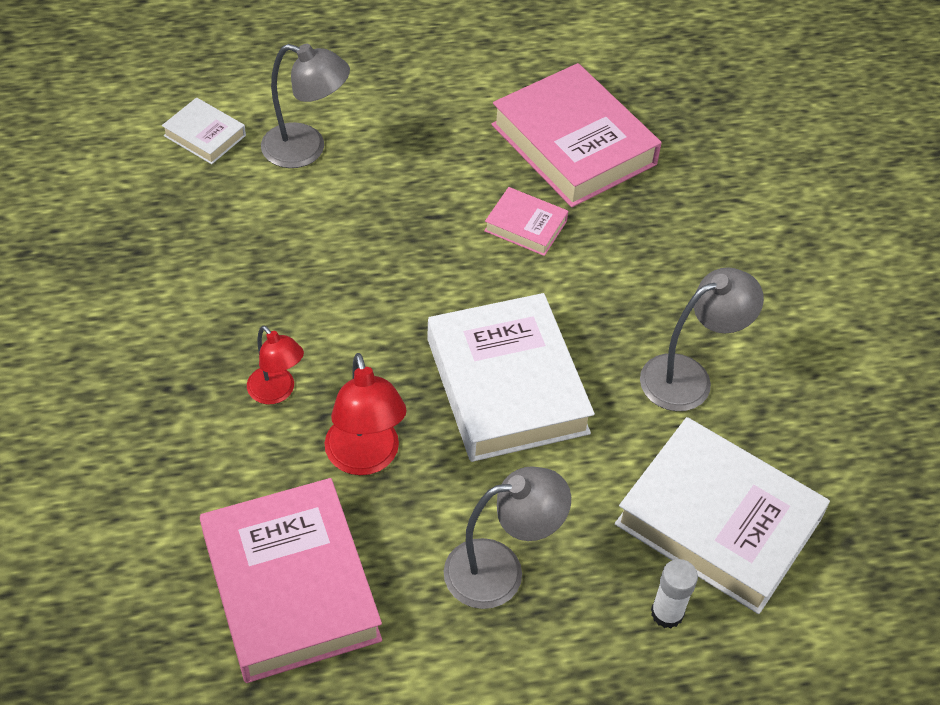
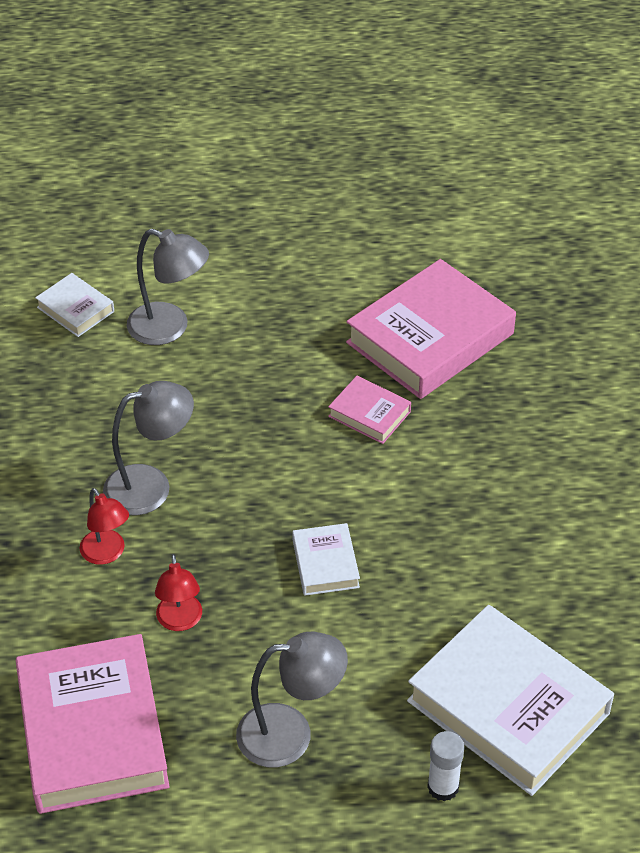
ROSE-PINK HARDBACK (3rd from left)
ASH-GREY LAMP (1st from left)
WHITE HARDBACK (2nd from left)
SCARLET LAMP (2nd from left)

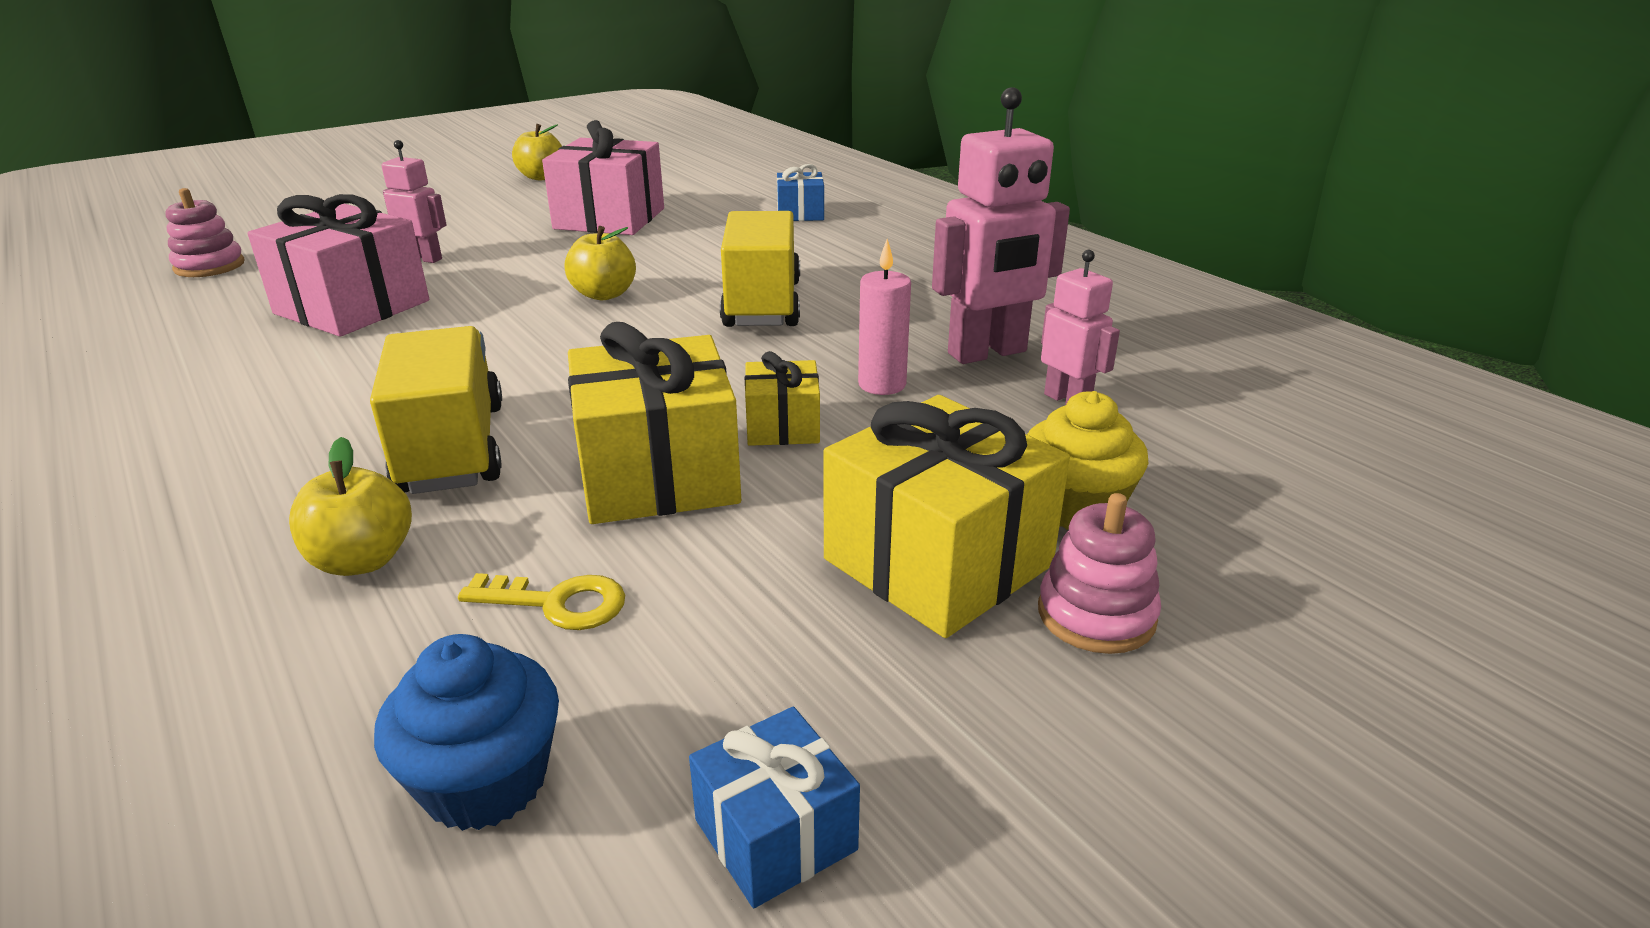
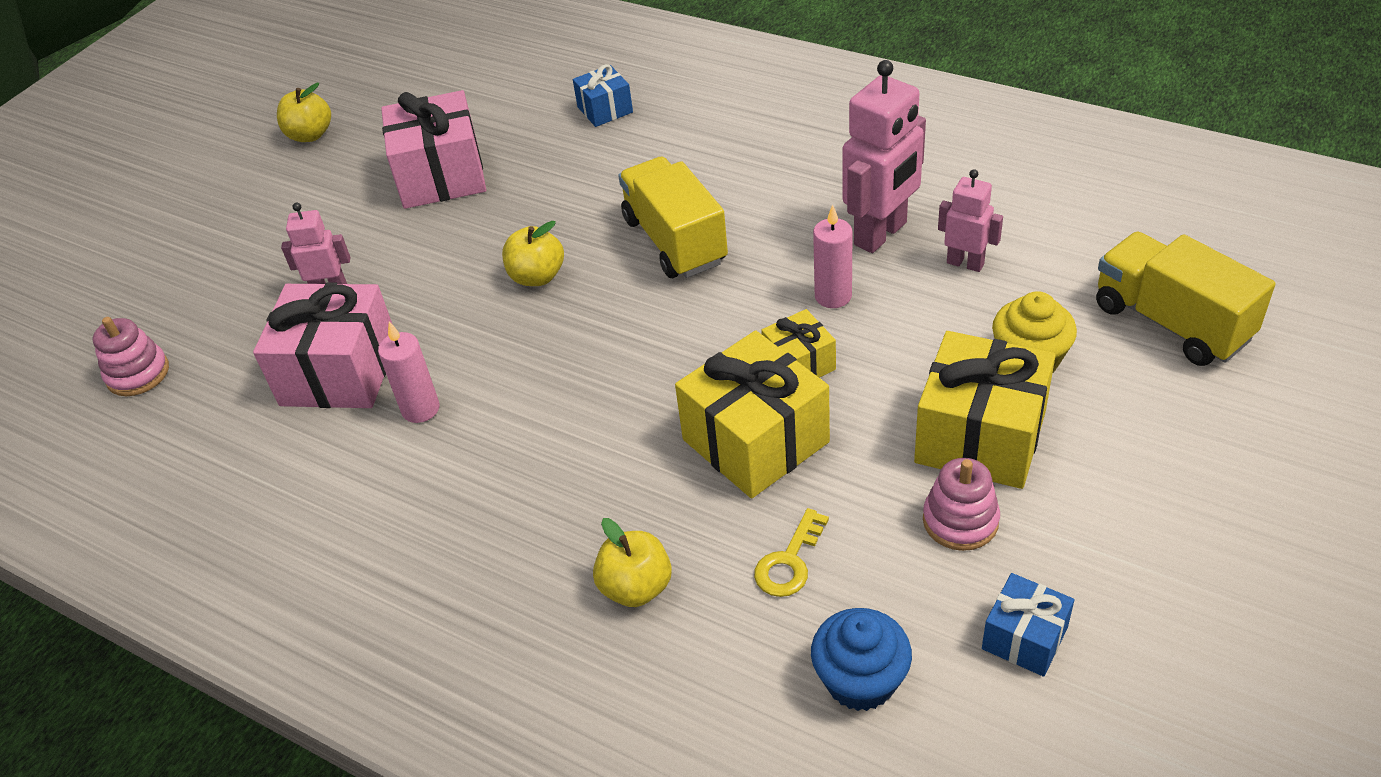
GOLDEN TOY TRUCK (2nd from left)
ROSE-PINK STACKING RINGS (2nd from left)
GOLDEN KEY
ROSE-PINK WAX CANDLE (1st from left)

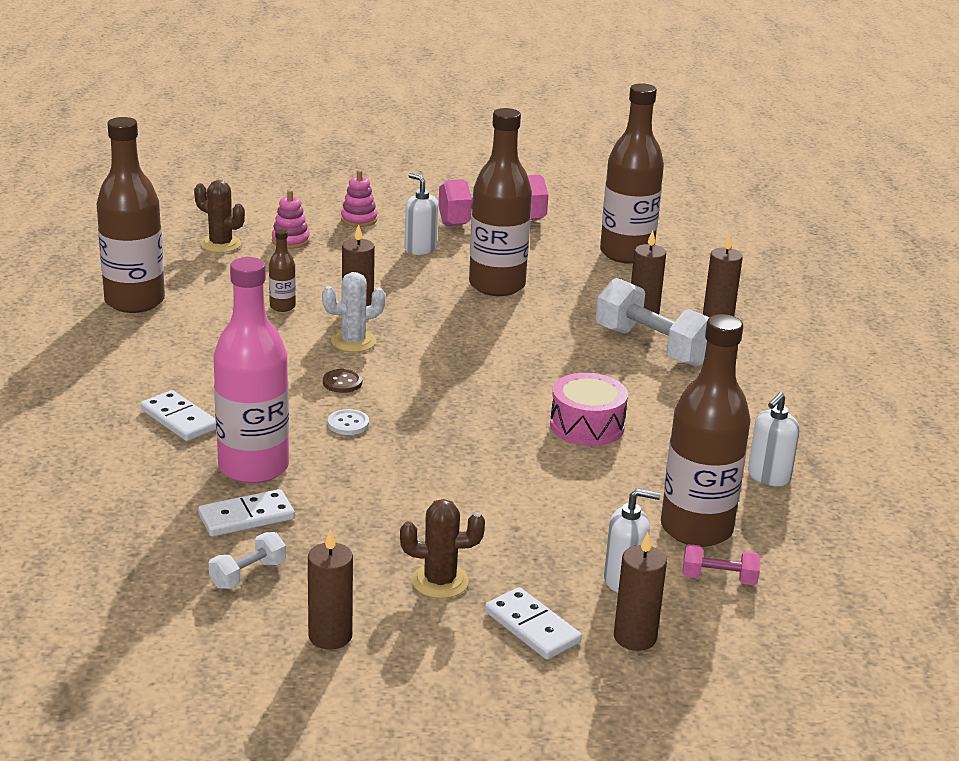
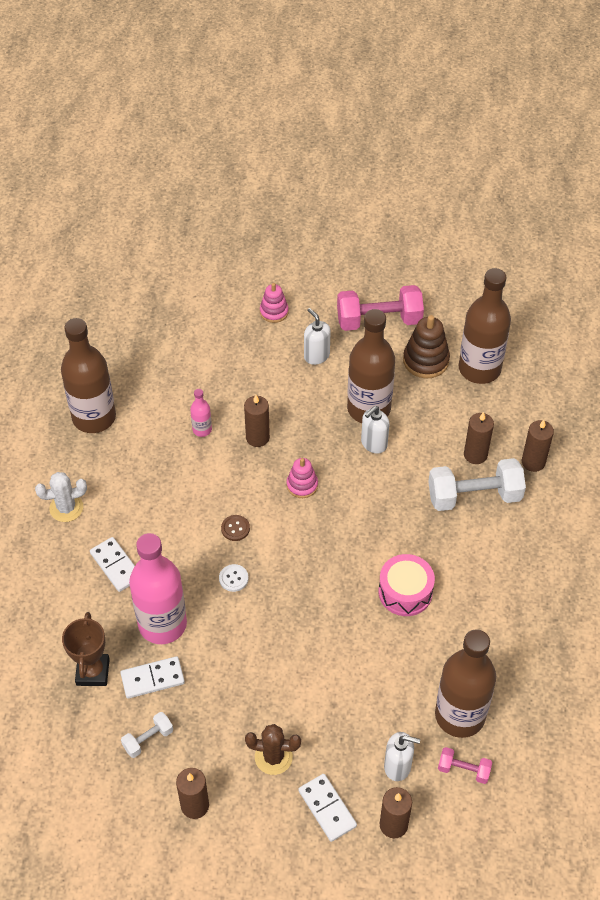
DARK BROWN CACTUS (1st from left in the first image)
ROSE-PINK STACKING RINGS (2nd from left)
ROSE-PINK DRINK BOTTLE (2nd from left)
WHITE CACTUS
WHITE HAND WEIGHT (2nd from left)
WHITE SOAP PUMP (2nd from left)
DARK BROWN STACKING RINGS
DARK BROWN PRIZE CUP

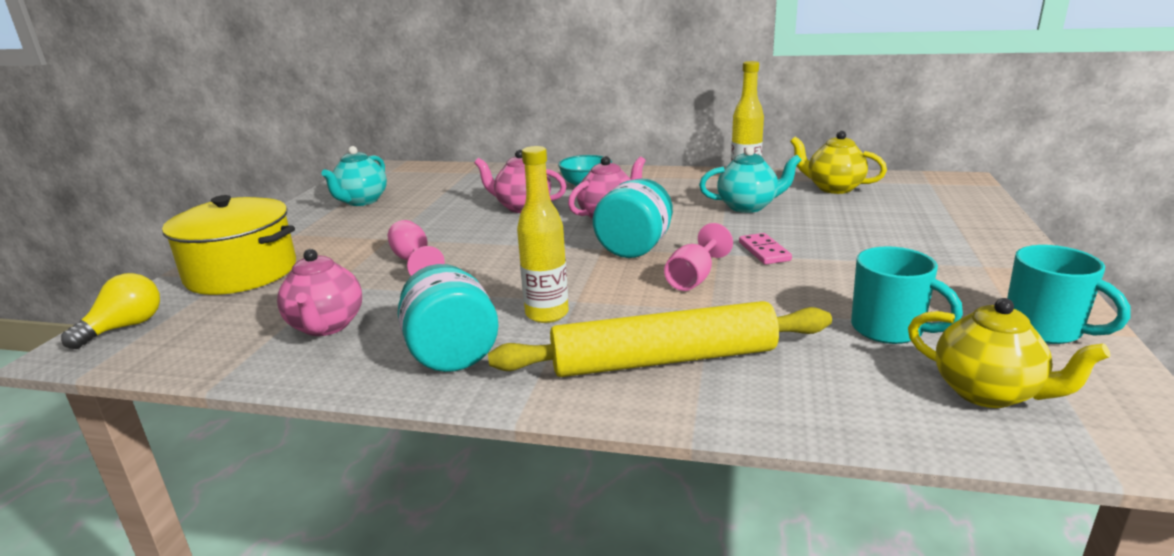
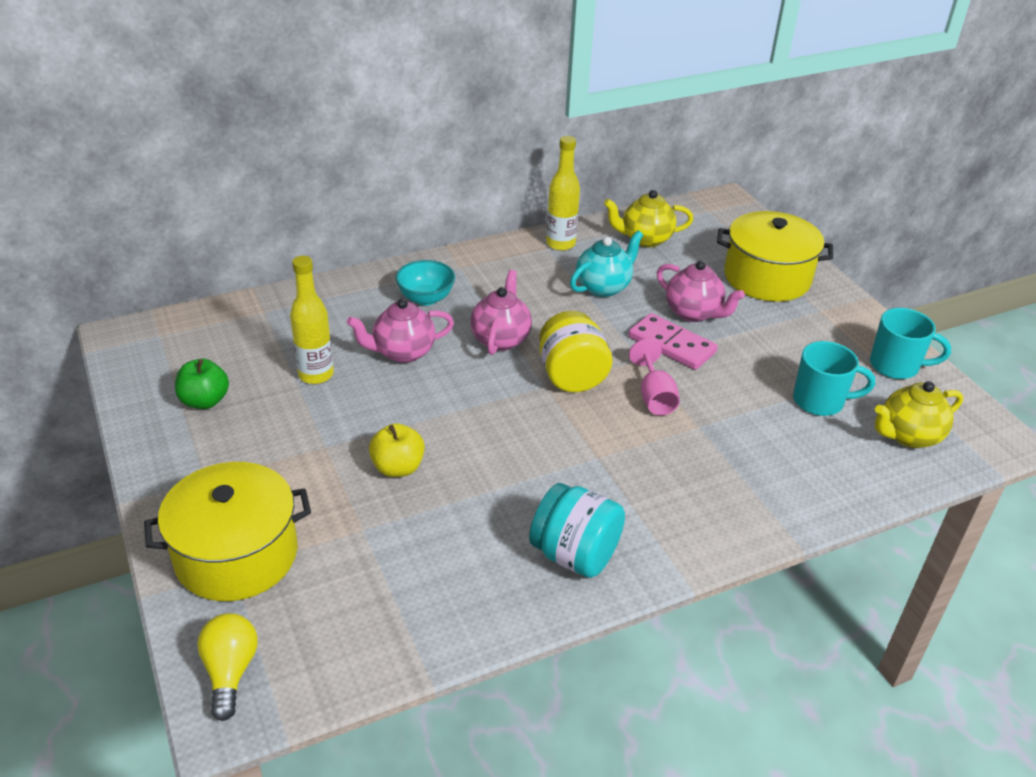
LEAF-GREEN APPLE FRUIT
GOLDEN DRINK BOTTLE (1st from left)
GOLDEN JAM JAR
GOLDEN APPLE FRUIT
ROSE-PINK DOMINO PIECE
ROSE-PINK TEA POT (3rd from left)
GOLDEN TEA POT (2nd from left)
GOLDEN PASTRY ROLLER
GOLDEN POT (2nd from left)

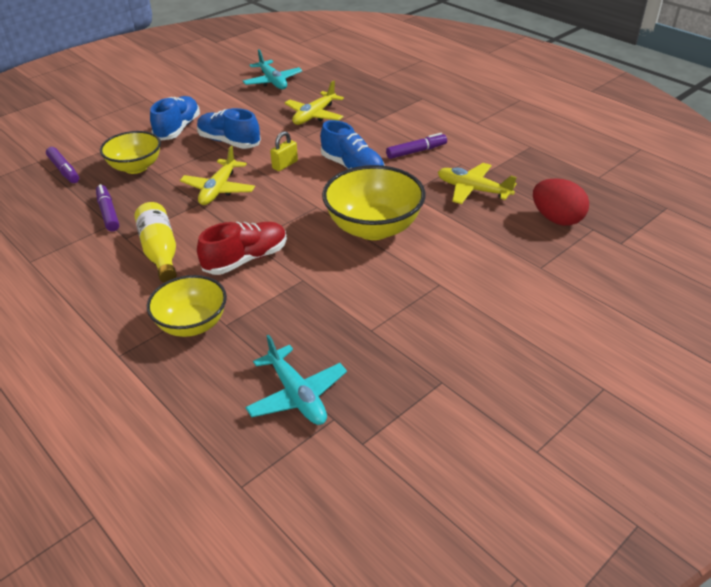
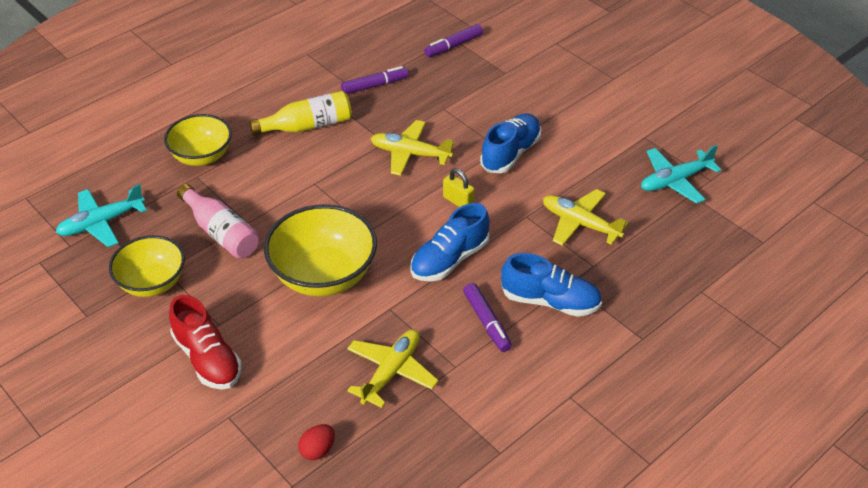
ROYAL BLUE LACE-UP SHOE (3rd from left)
GOLDEN SERVING BOWL (1st from left)
SCARLET TOY EGG
SCARLET LACE-UP SHOE
ROSE-PINK DRINK BOTTLE

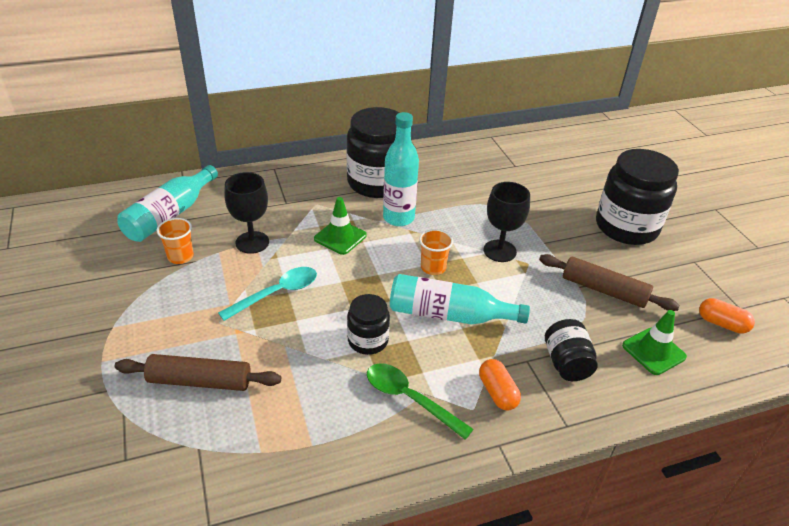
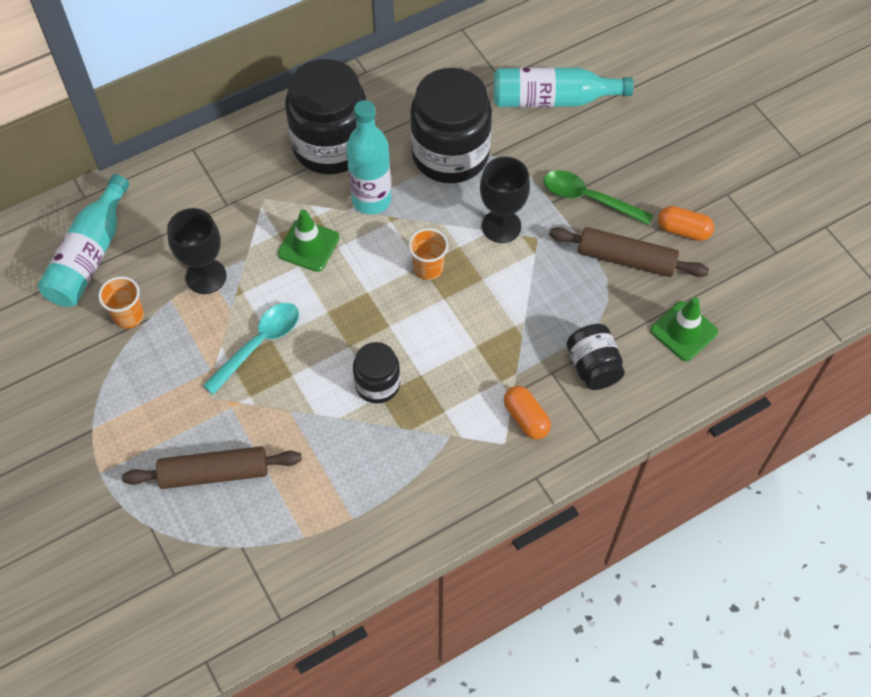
EBONY JAM JAR (3rd from left)
TEAL DRINK BOTTLE (3rd from left)
BRIGHT ORANGE PILL (2nd from left)
LEAF-GREEN SPOON

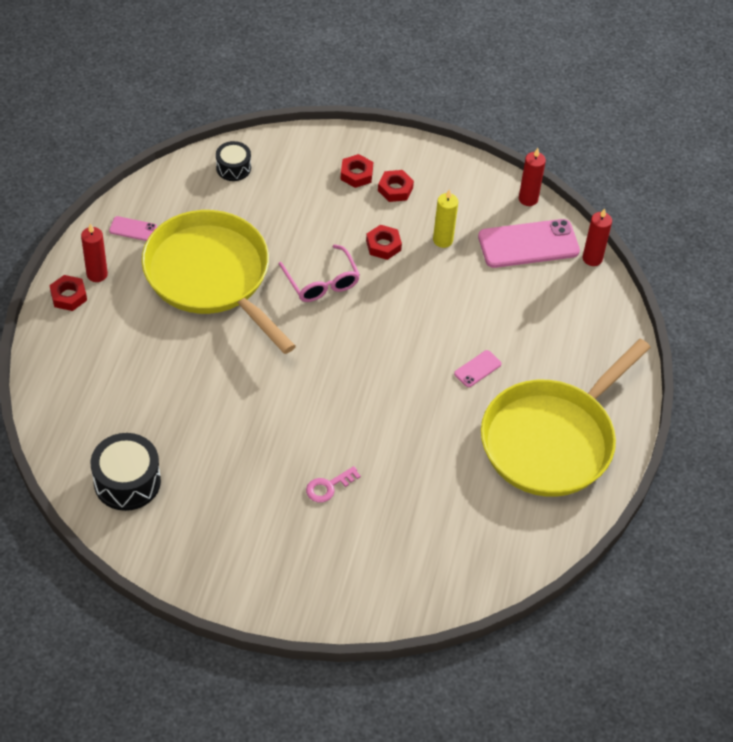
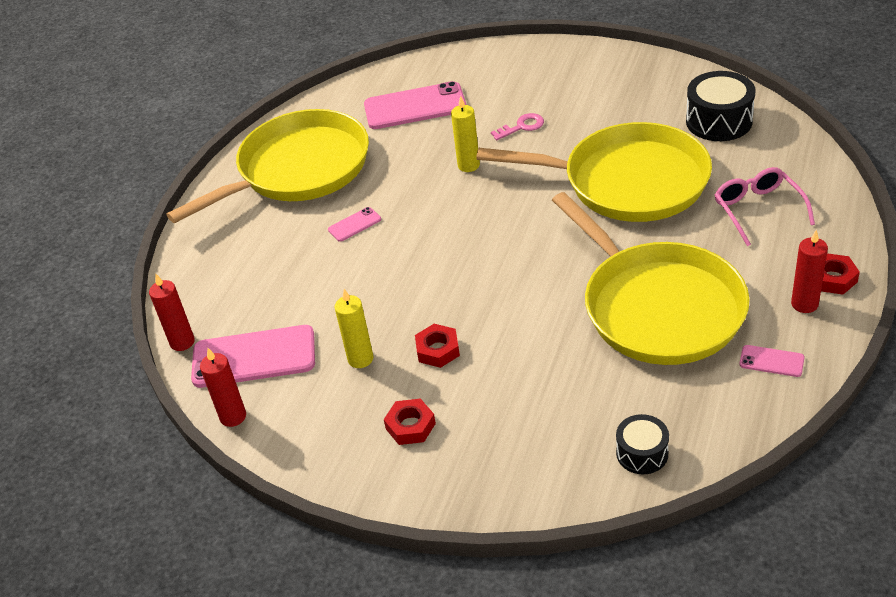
SCARLET HEXAGON NUT (2nd from left in the first image)
ROSE-PINK SPECTACLES
ROSE-PINK PHONE (3rd from left)
GOLDEN WAX CANDLE (2nd from left)
GOLDEN SKILLET (2nd from left)

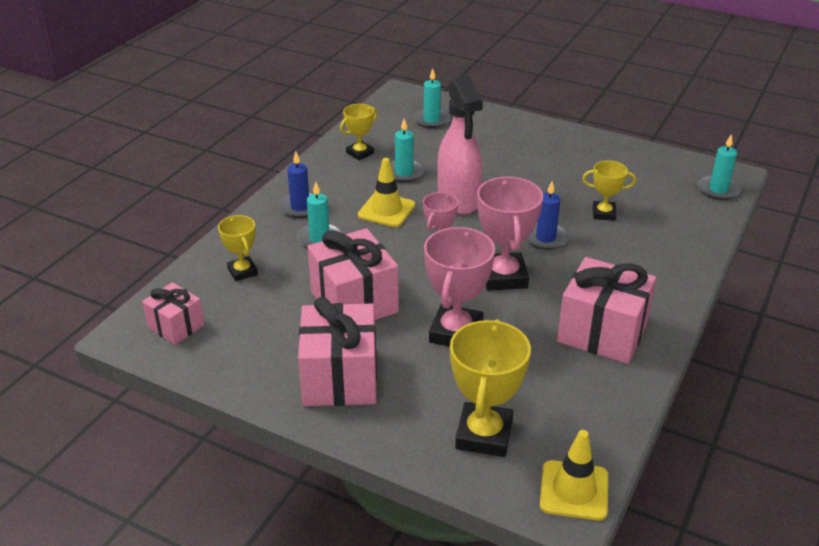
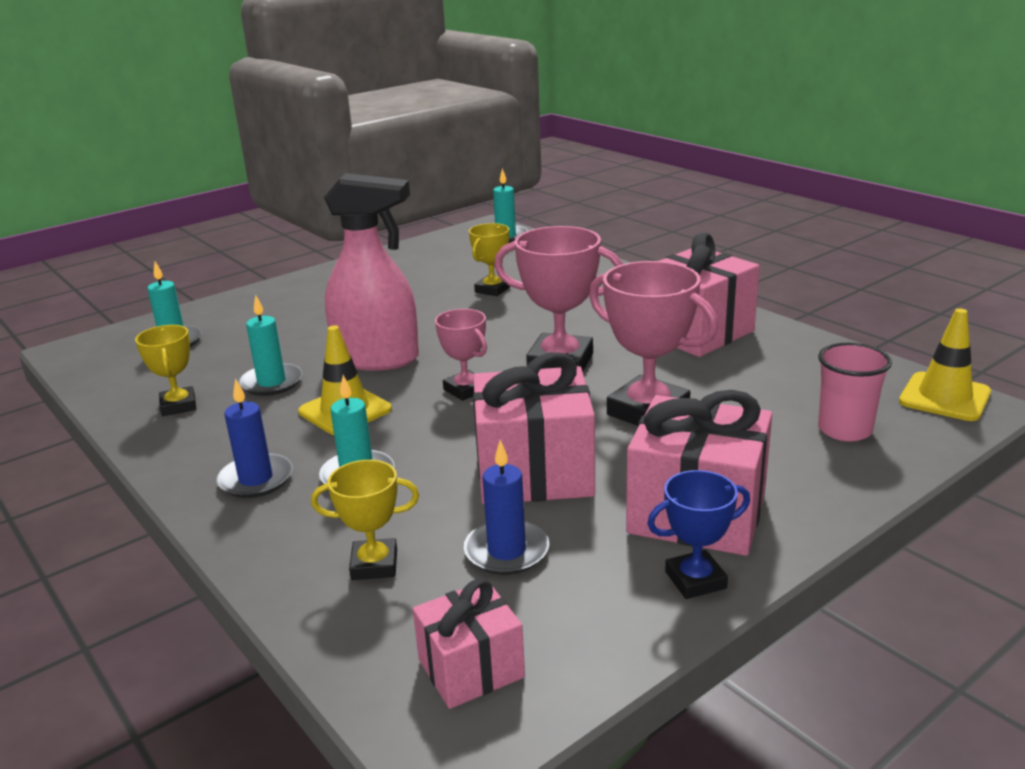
ROYAL BLUE WAX CANDLE (2nd from left)
ROSE-PINK TUMBLER
ROYAL BLUE PRIZE CUP

